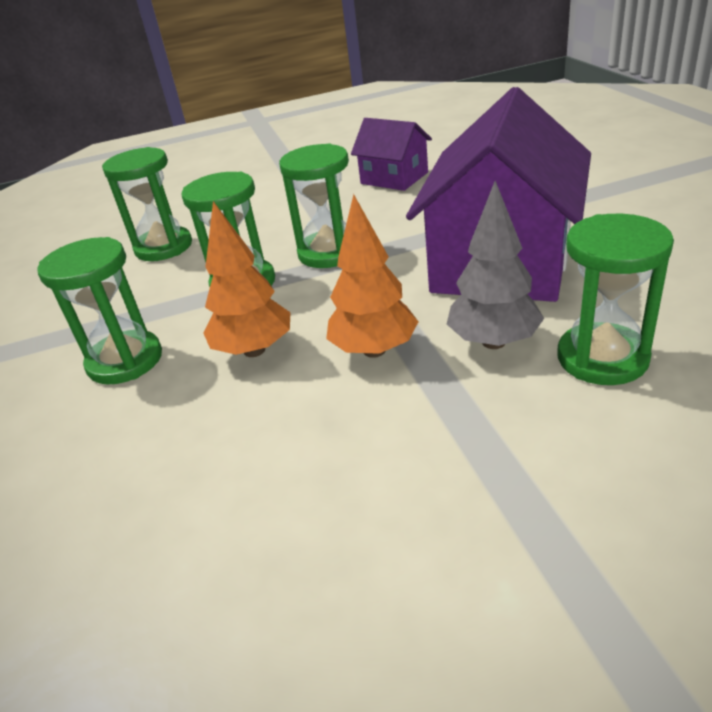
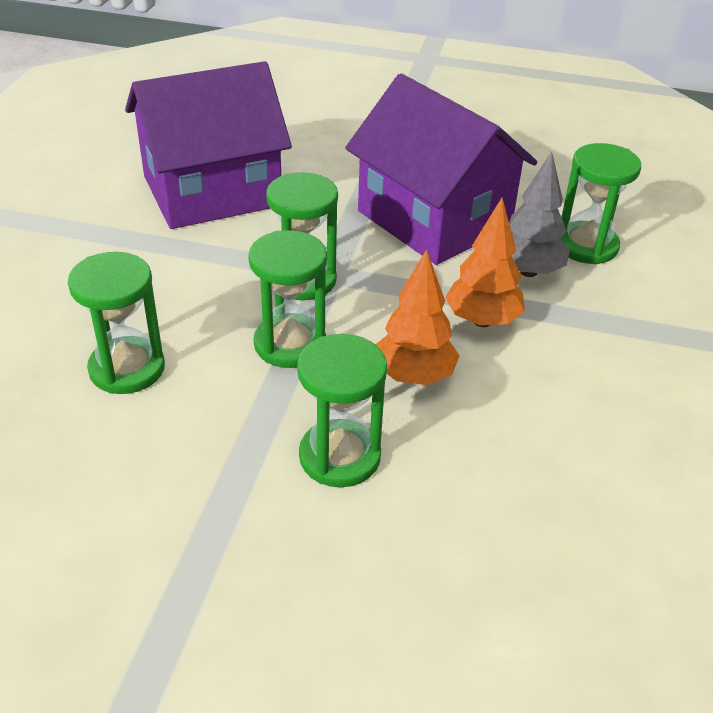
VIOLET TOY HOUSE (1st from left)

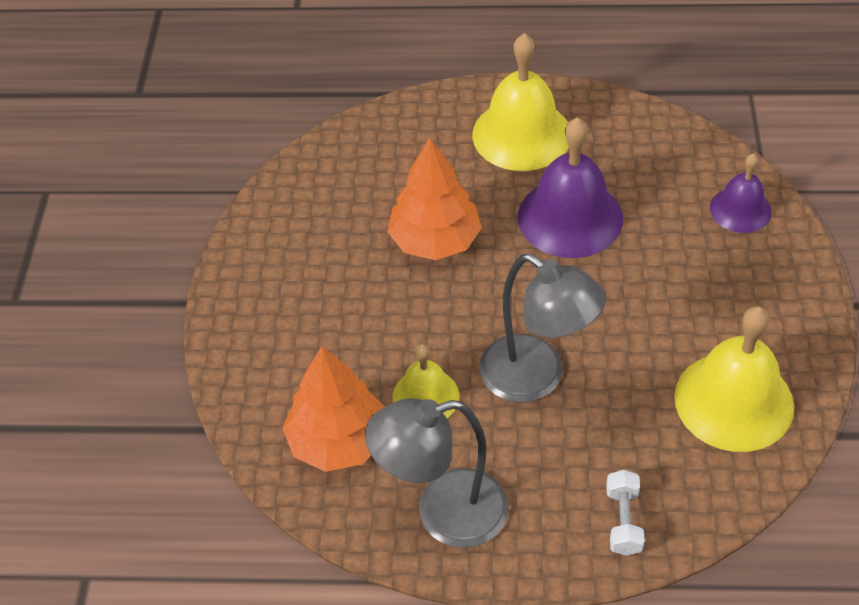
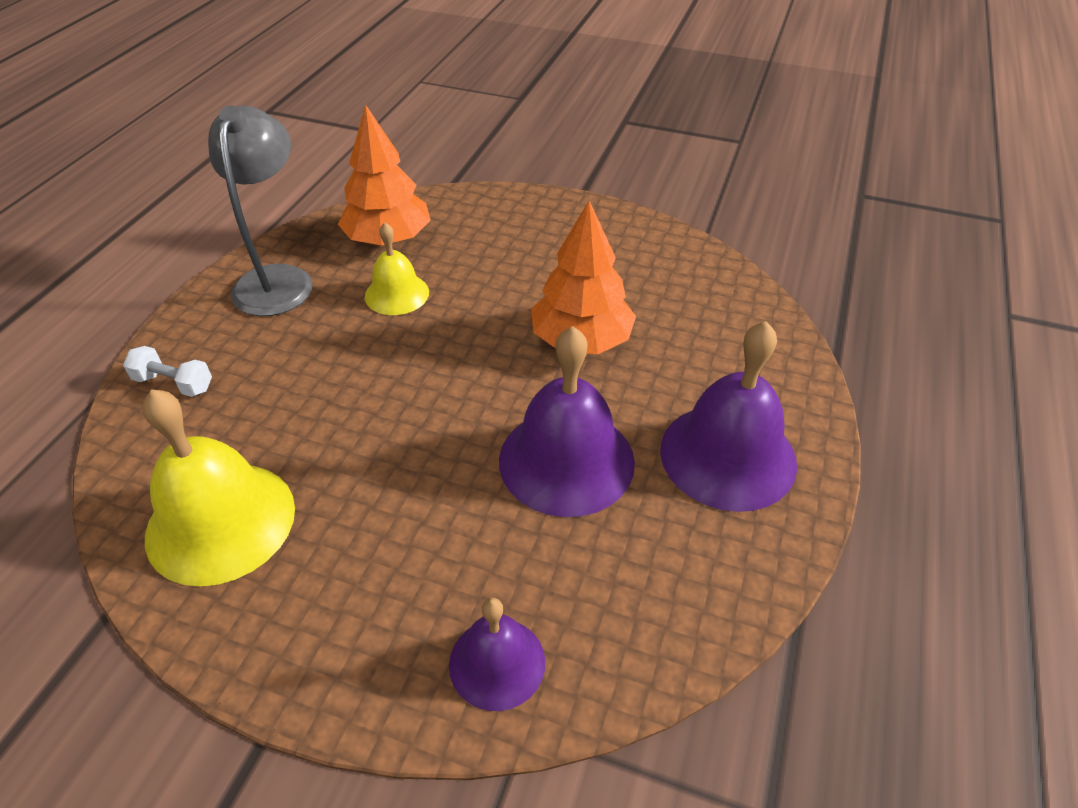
VIOLET HAND BELL (3rd from left)
ASH-GREY LAMP (2nd from left in the first image)

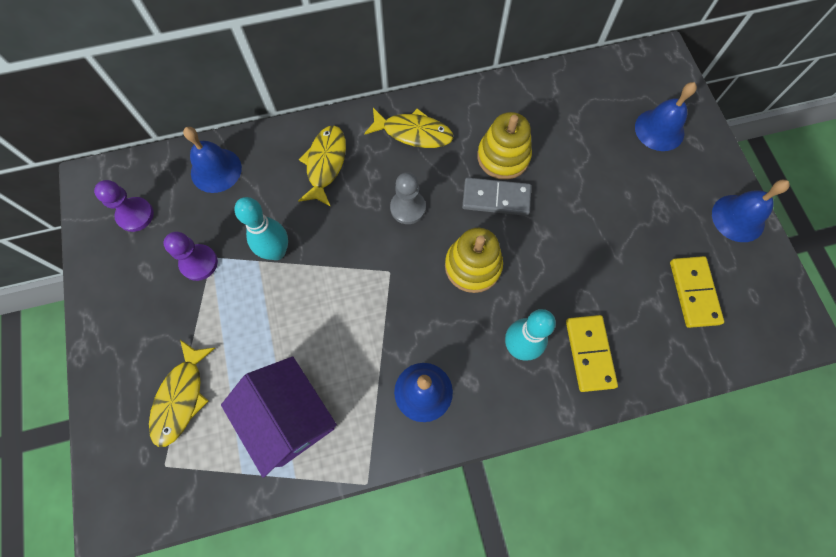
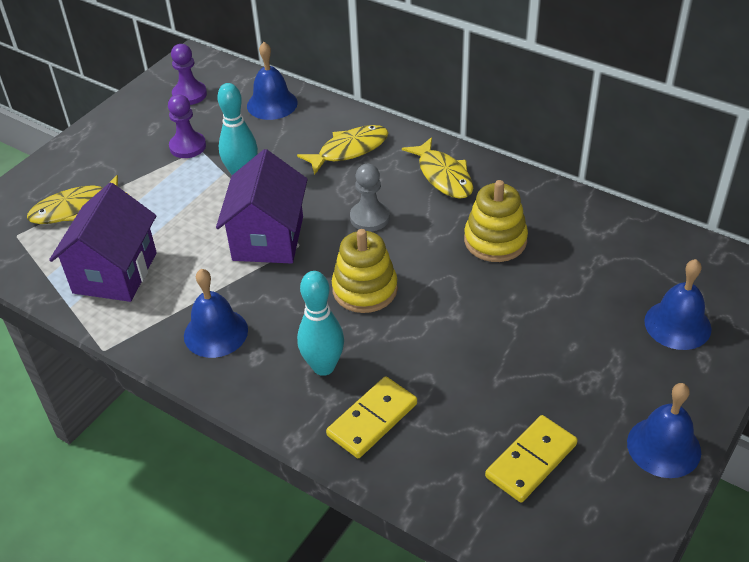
ASH-GREY DOMINO PIECE
VIOLET TOY HOUSE (2nd from left)

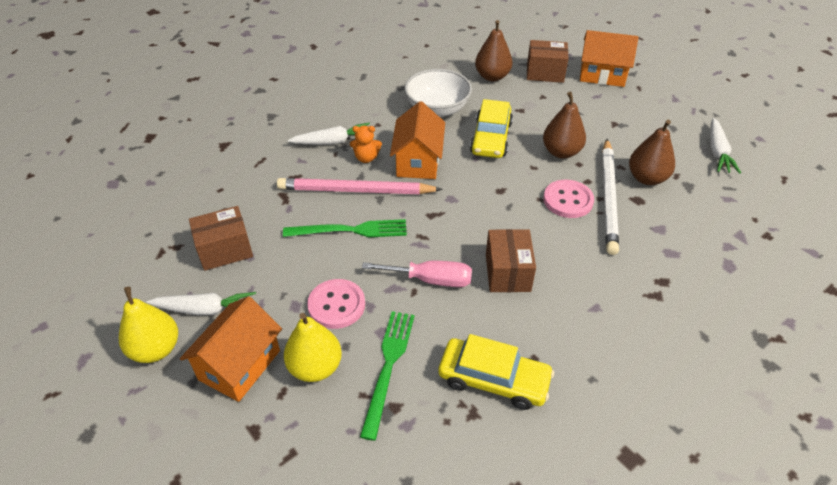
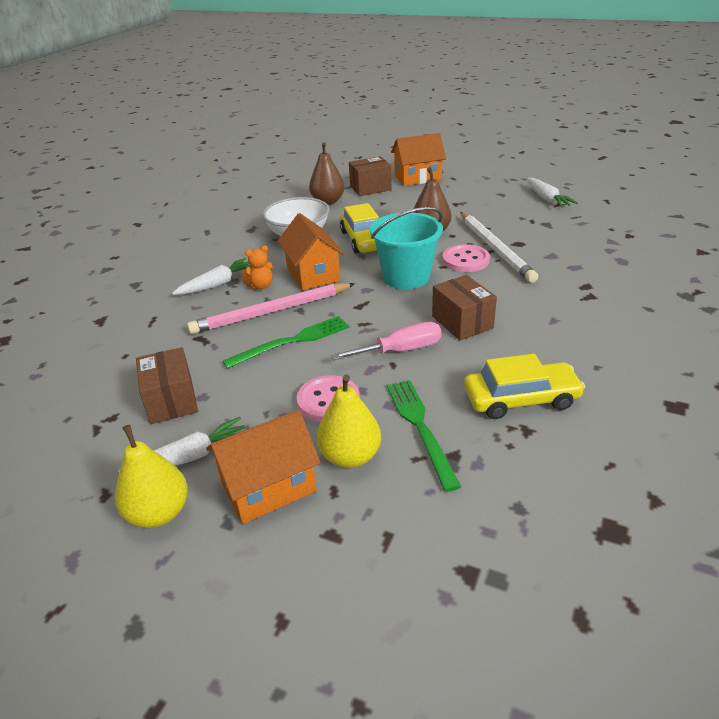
DARK BROWN TOY PEAR (3rd from left in the first image)
DARK BROWN PARCEL (1st from left)
BRIGHT ORANGE TOY HOUSE (1st from left)
TEAL BUCKET

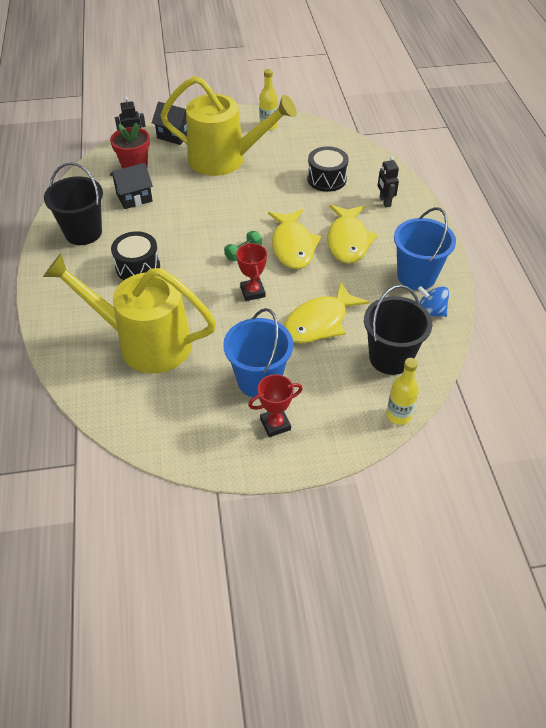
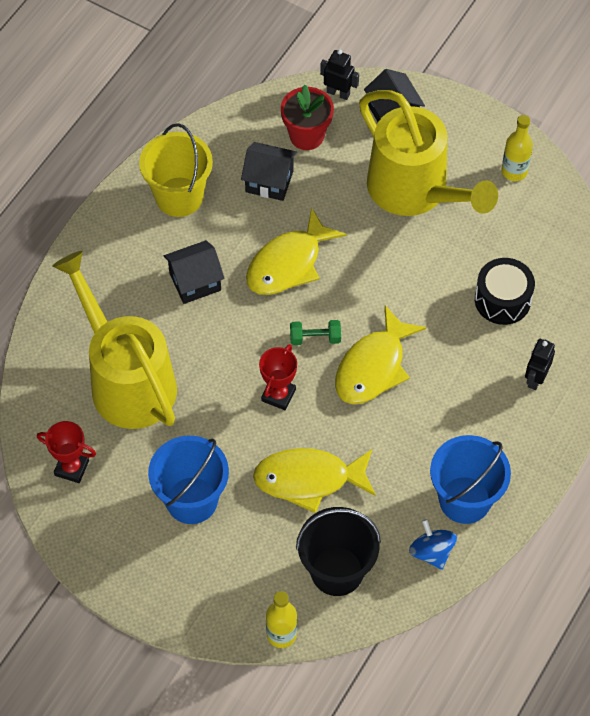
GOLDEN BUCKET
GOLDEN FISH FIGURE (1st from left)
EBONY TOY HOUSE (1st from left)
SCARLET PRIZE CUP (1st from left)

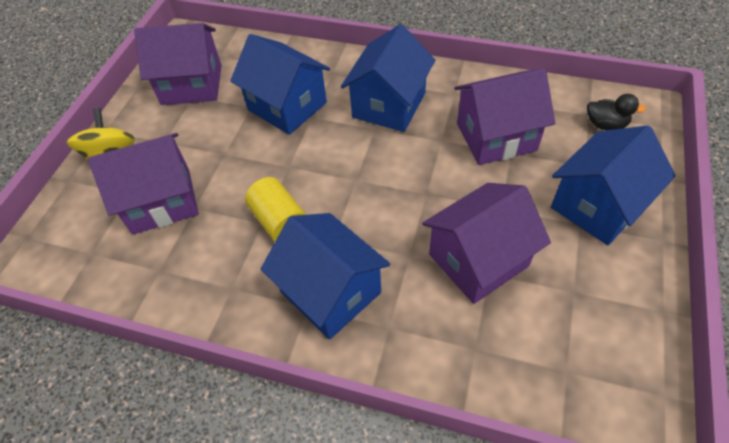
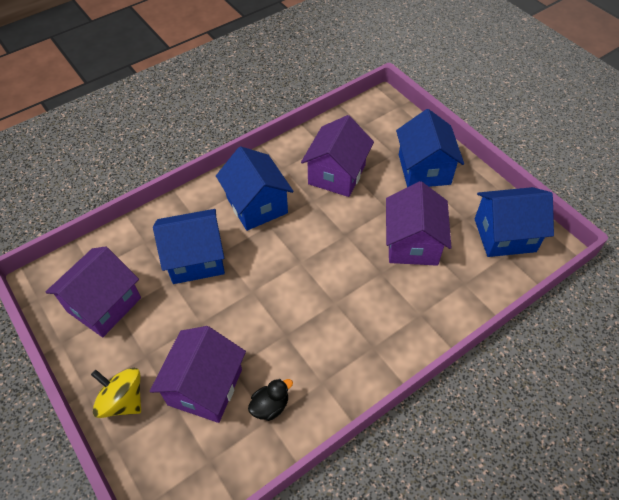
EBONY TOY DUCK
GOLDEN CYLINDER SHAPE
ROYAL BLUE TOY HOUSE (4th from left)

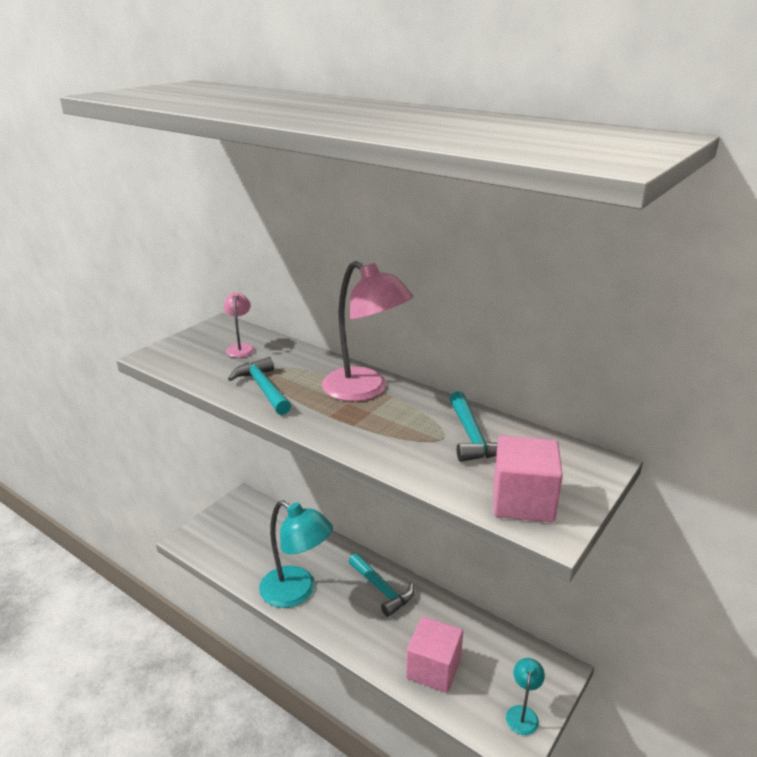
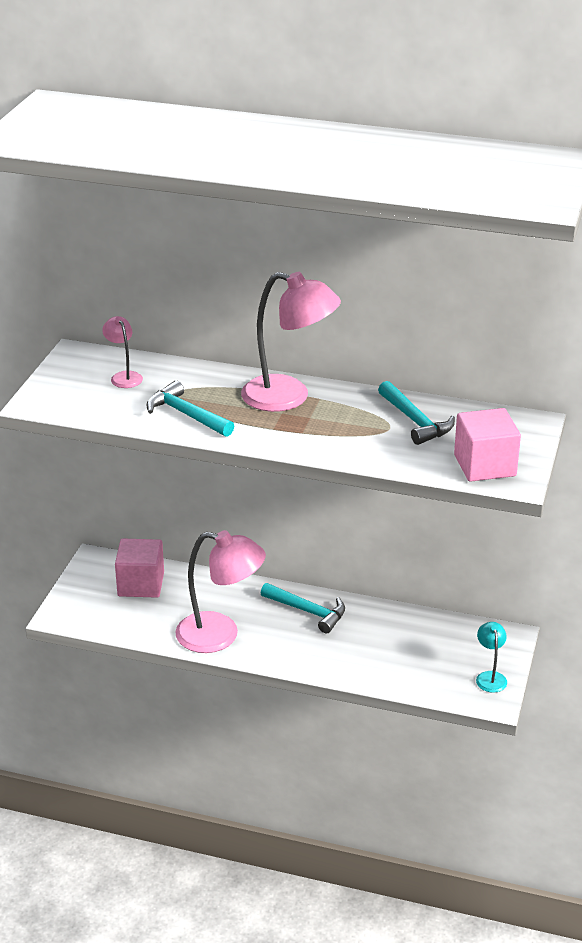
ROSE-PINK LAMP (2nd from left)
ROSE-PINK CUBE (1st from left)

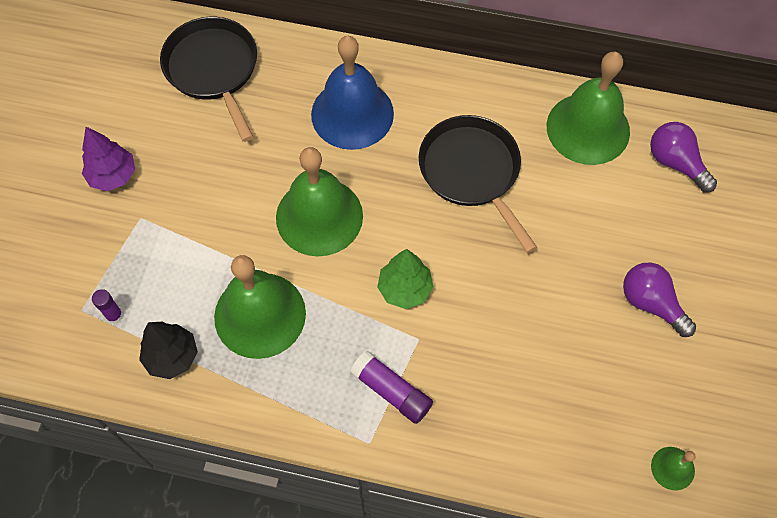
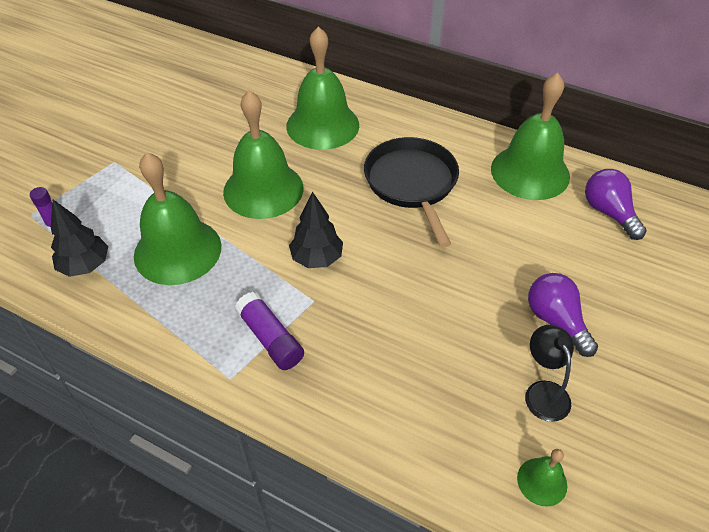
EBONY SKILLET (1st from left in the first image)
LEAF-GREEN HAND BELL (3rd from left)
VIOLET TOY TREE
EBONY TOY TREE (2nd from left)
EBONY LAMP

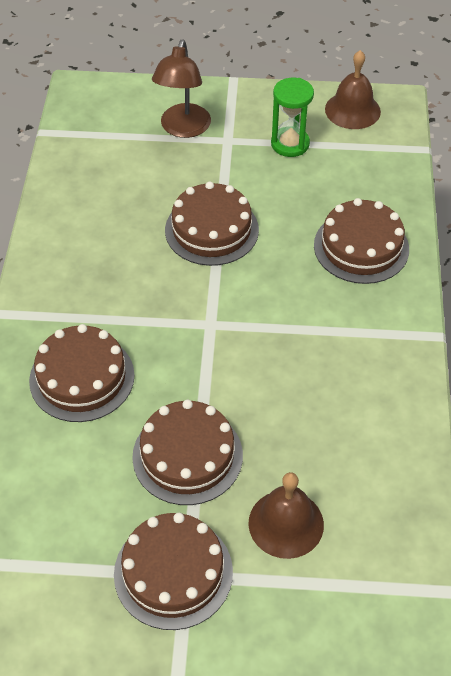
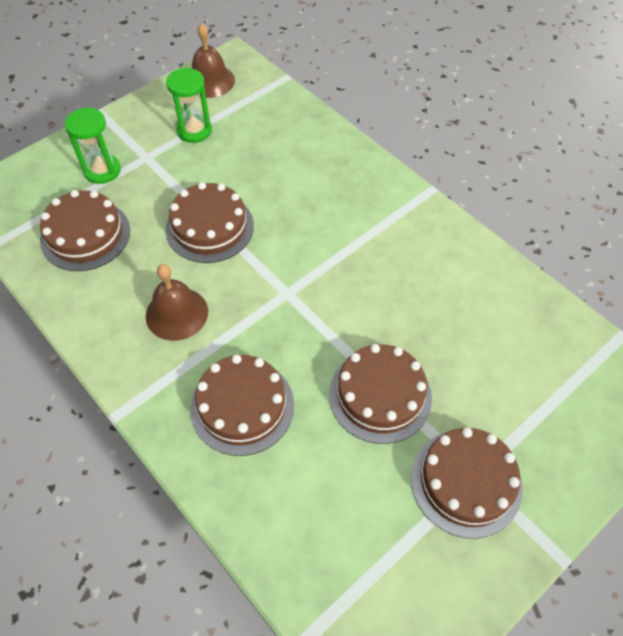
LEAF-GREEN SANDGLASS (1st from left)
DARK BROWN GATEAU (1st from left)
DARK BROWN HAND BELL (1st from left)

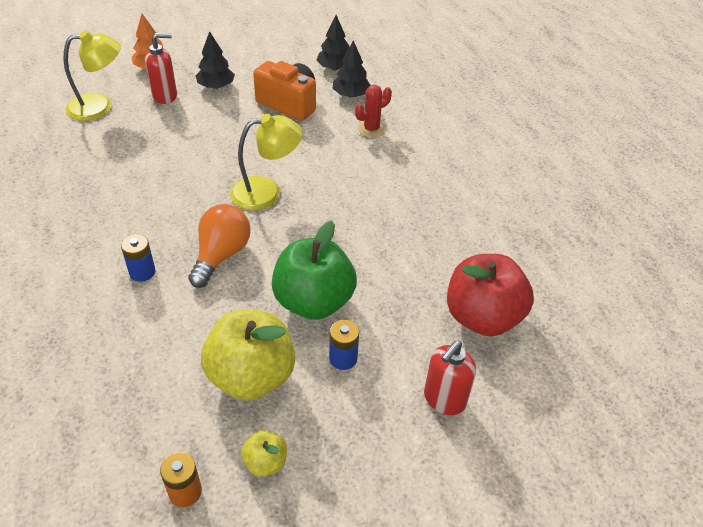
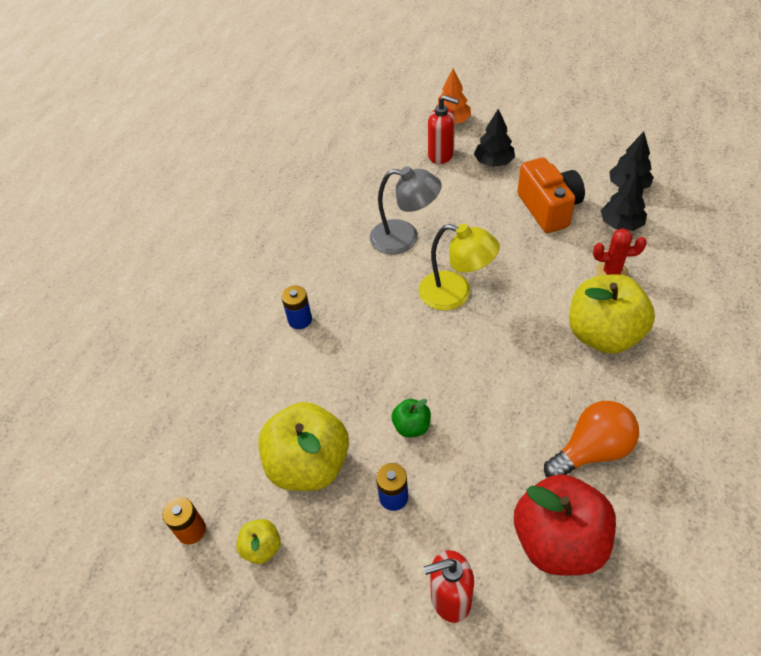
GOLDEN LAMP (1st from left in the first image)
BRIGHT ORANGE LIGHTBULB
LEAF-GREEN APPLE FRUIT
ASH-GREY LAMP
GOLDEN APPLE FRUIT (3rd from left)

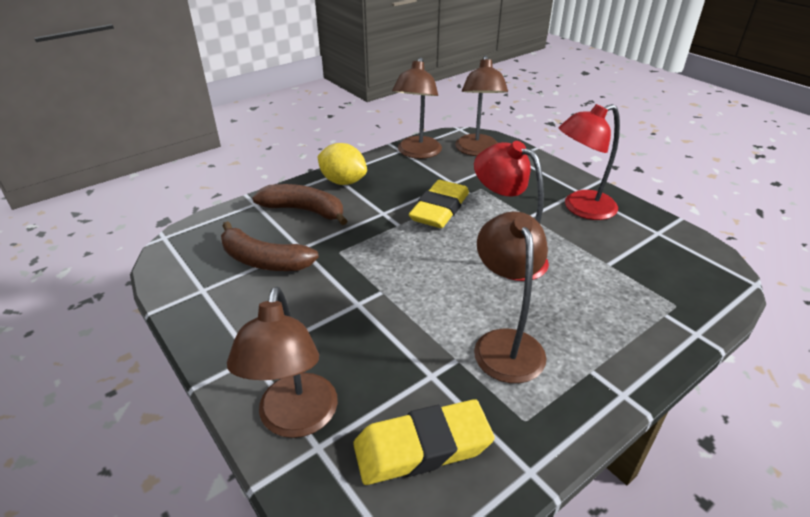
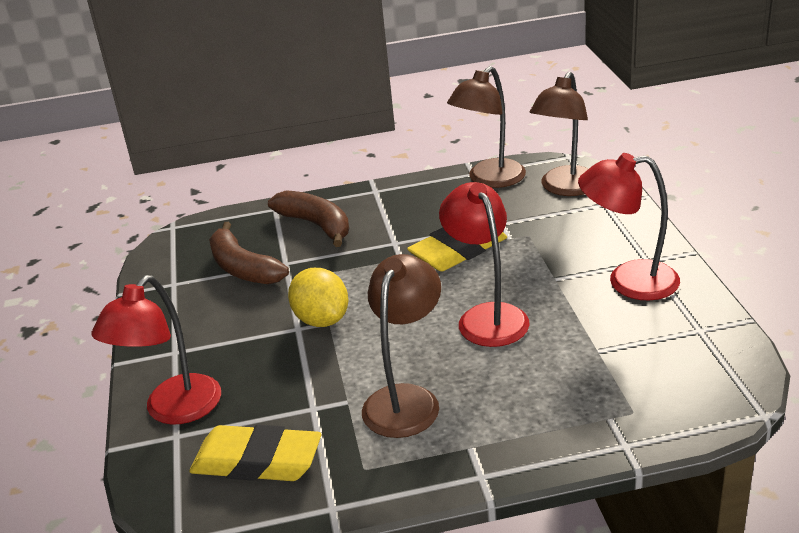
GOLDEN LEMON
SCARLET LAMP (1st from left)

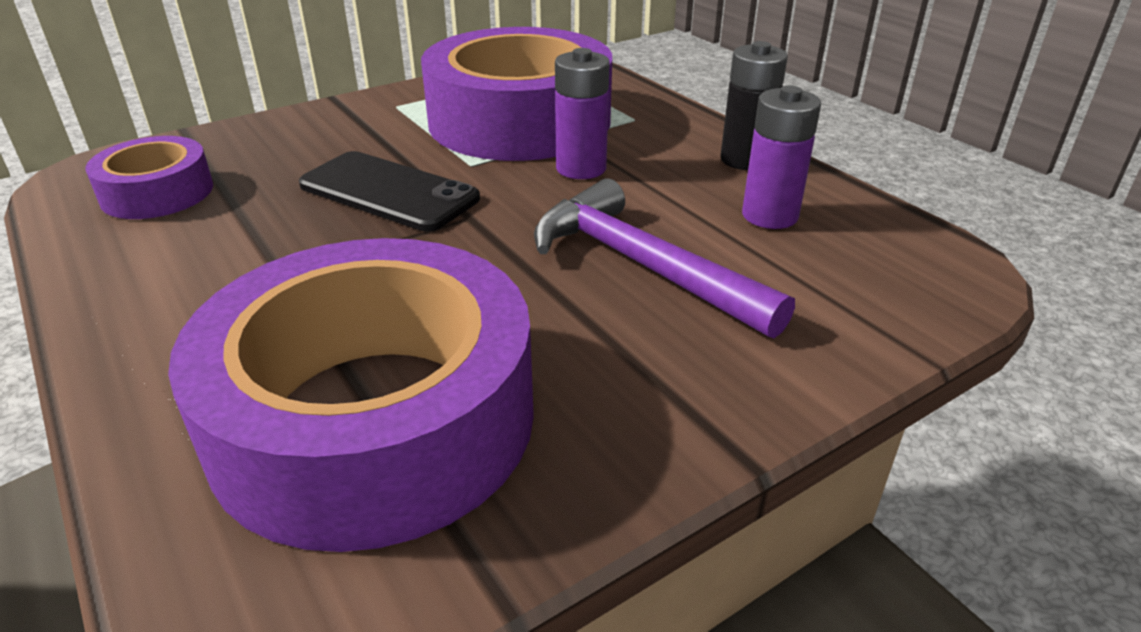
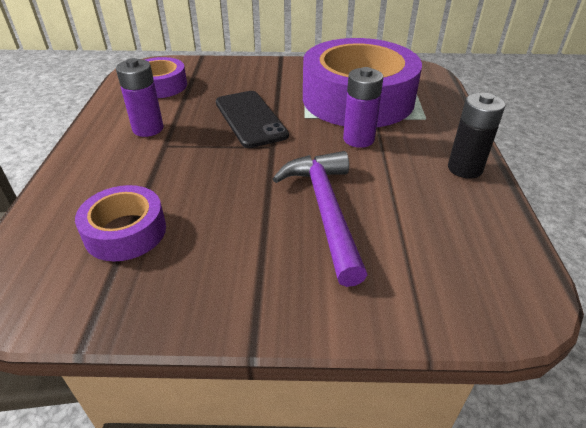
VIOLET POWER CELL (1st from left)
VIOLET TAPE (1st from left)

